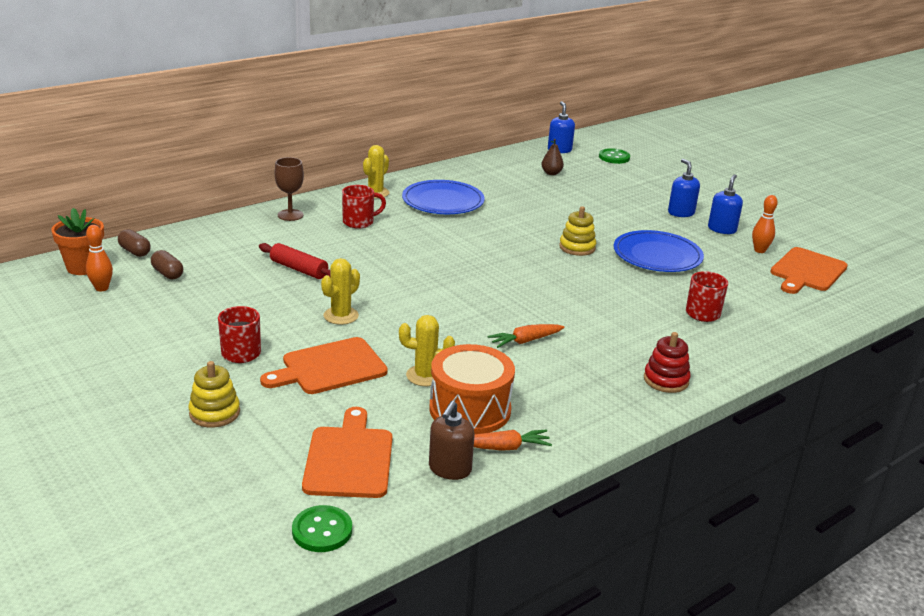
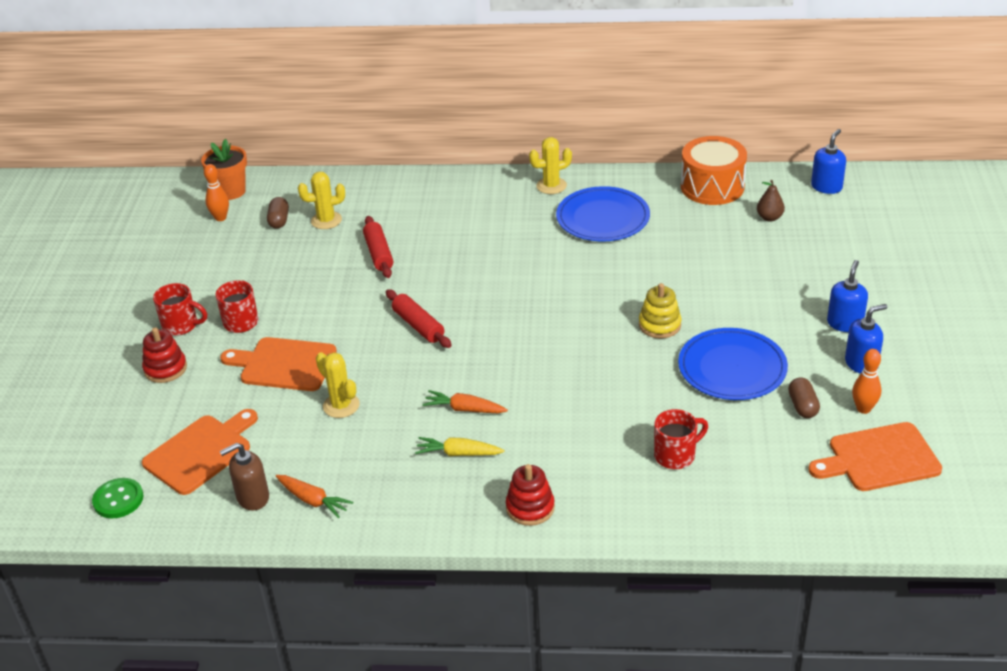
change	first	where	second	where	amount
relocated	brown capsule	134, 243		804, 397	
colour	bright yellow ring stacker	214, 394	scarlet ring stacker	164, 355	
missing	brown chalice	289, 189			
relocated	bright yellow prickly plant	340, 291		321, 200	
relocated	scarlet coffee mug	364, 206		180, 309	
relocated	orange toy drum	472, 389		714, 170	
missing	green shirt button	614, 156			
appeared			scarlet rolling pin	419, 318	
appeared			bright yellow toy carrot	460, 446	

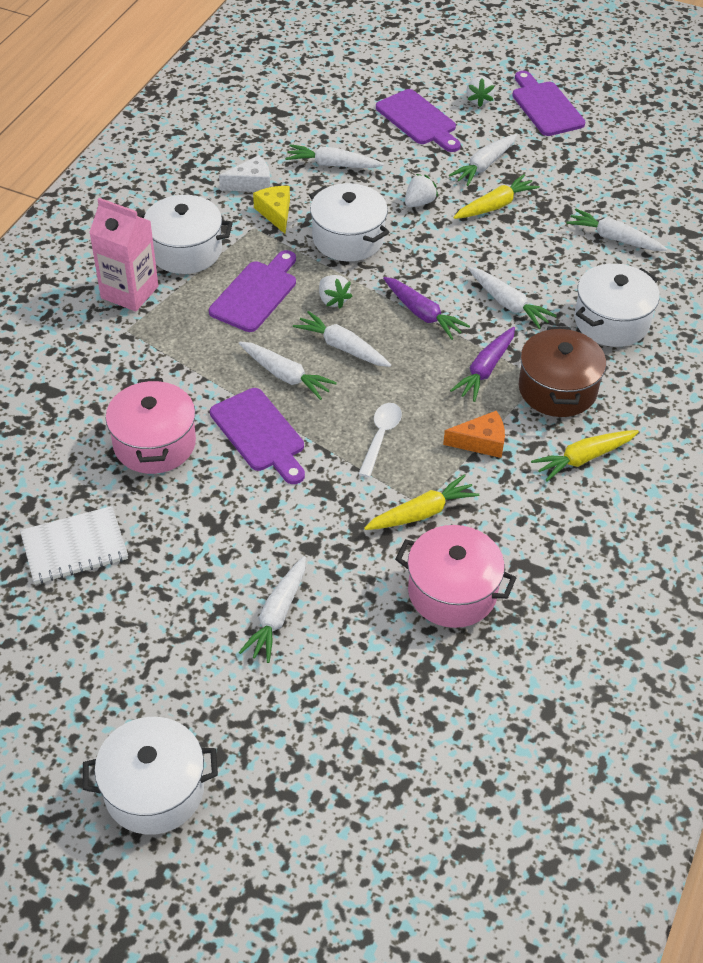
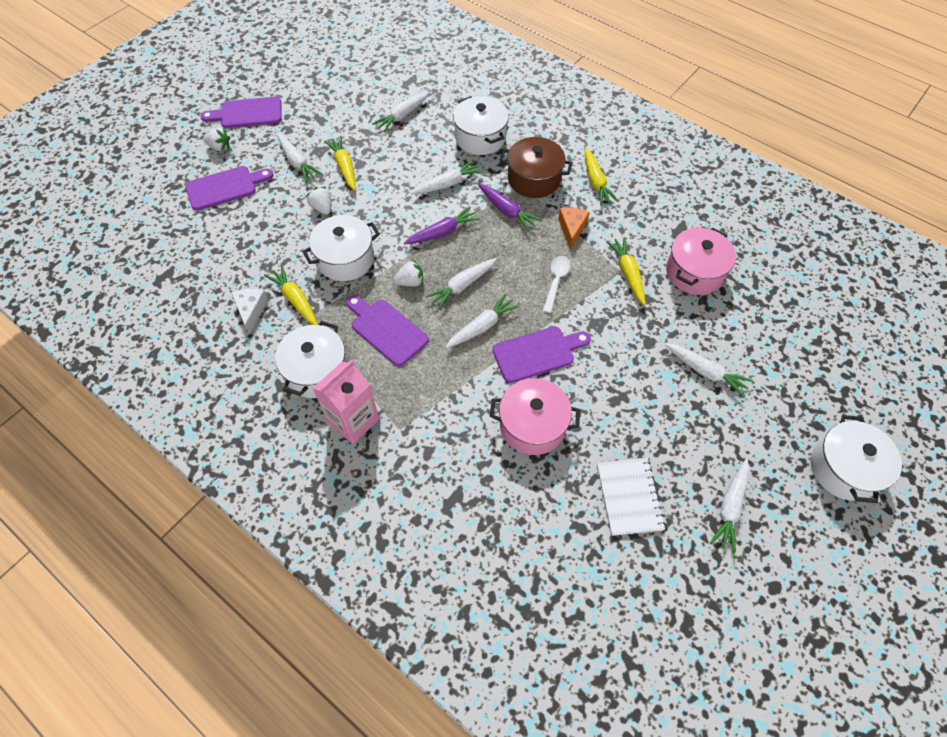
change	first	where	second	where	amount
exchanged	bright yellow cheese wedge	271, 210	bright yellow toy carrot	291, 295	
relocated	snow-white toy carrot	334, 156		729, 506	
spun	snow-white spoon	380, 440		556, 284	75 degrees clockwise

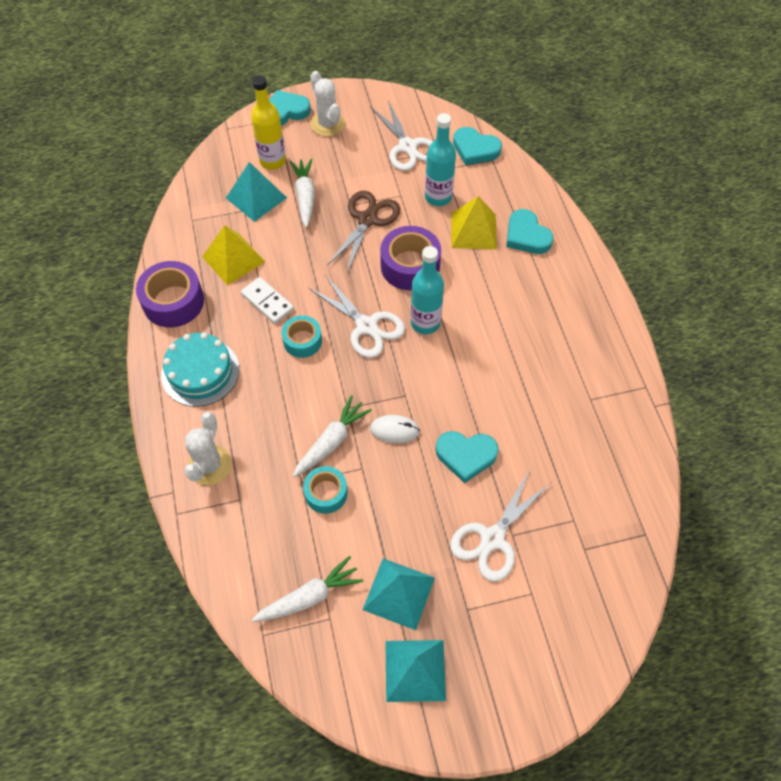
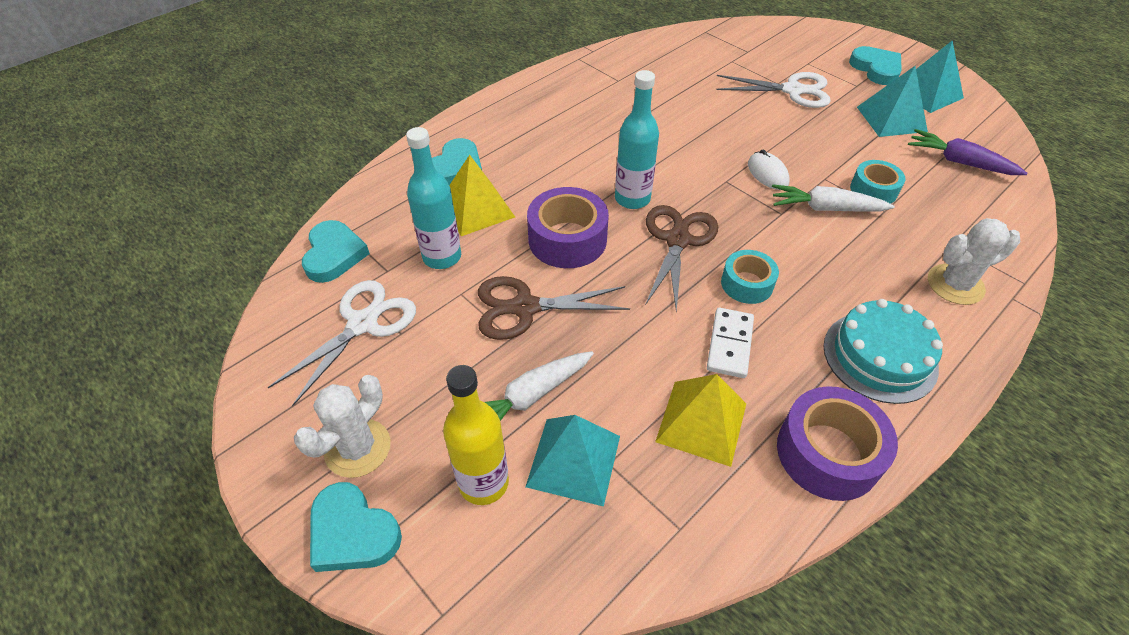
change	first	where	second	where	amount
colour	snow-white toy carrot	307, 589	violet toy carrot	967, 152	
colour	snow-white shears	357, 316	brown shears	681, 258	
relocated	teal heart shape	467, 457		875, 65	

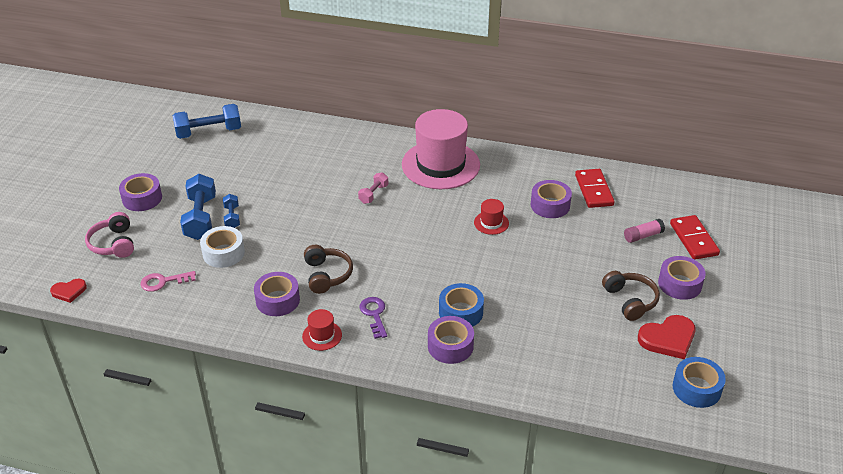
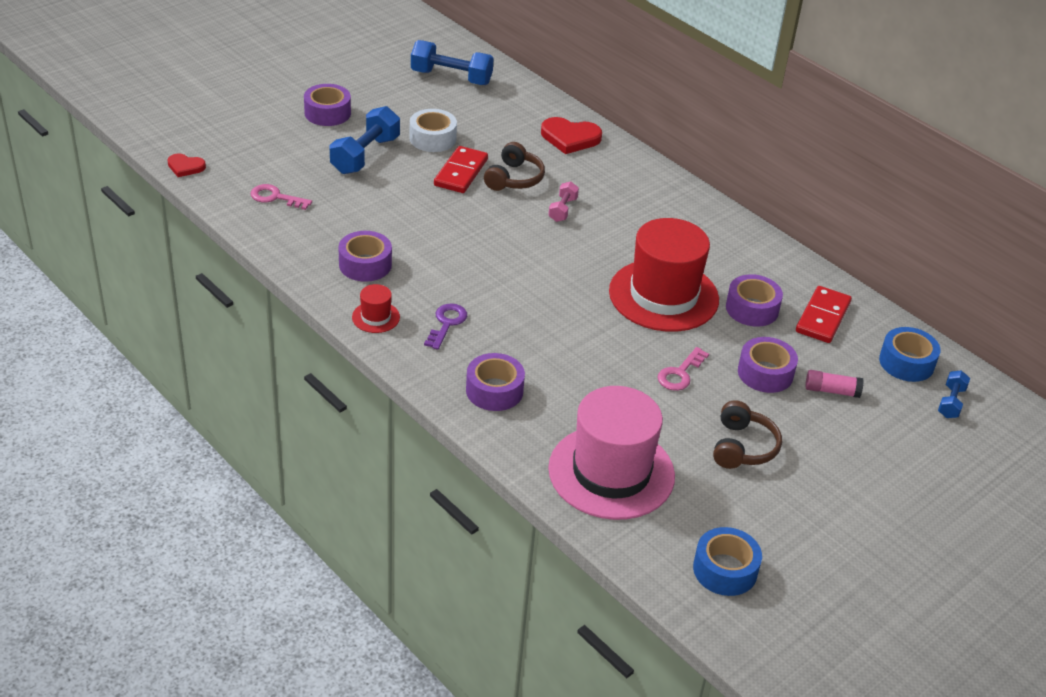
change	first	where	second	where	amount
missing	pink headset	109, 235			
relocated	snow-white sticky tape	222, 247		433, 130	
relocated	cobalt hand weight	231, 211		954, 394	
relocated	brown headset	328, 269		514, 166	
spun	pink hand weight	373, 188		563, 201	45 degrees counterclockwise
relocated	pink top hat	441, 149		611, 453	
relocated	cobalt sticky tape	461, 305		909, 354	
size	scarlet top hat	491, 217		664, 275	x2.40
relocated	scarlet heart shape	666, 337		571, 135	
relocated	violet sticky tape	682, 278		768, 365	
relocated	scarlet domino piece	695, 237		461, 169	
appeared			pink key	683, 369	

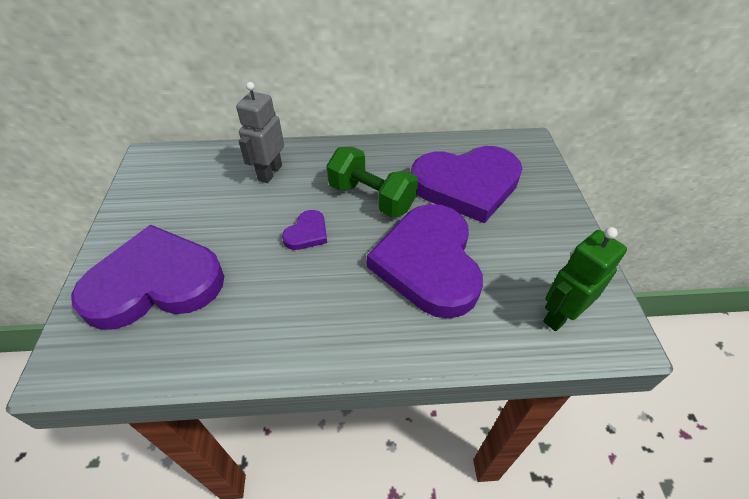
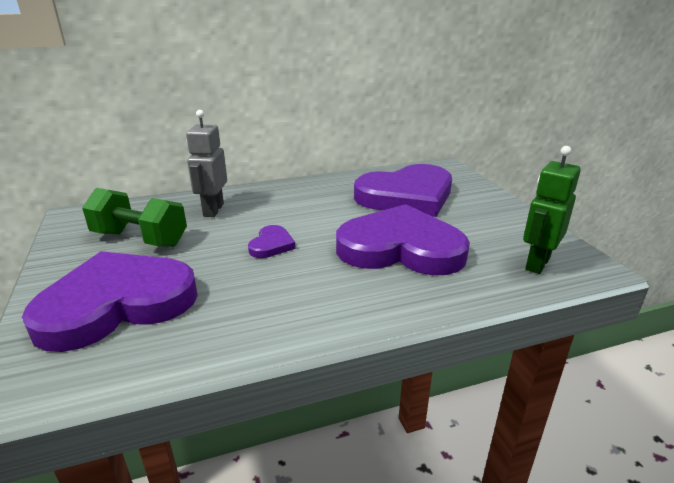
change	first	where	second	where	amount
relocated	green hand weight	372, 182		134, 217	
spun	violet heart shape	425, 261		403, 239	120 degrees clockwise

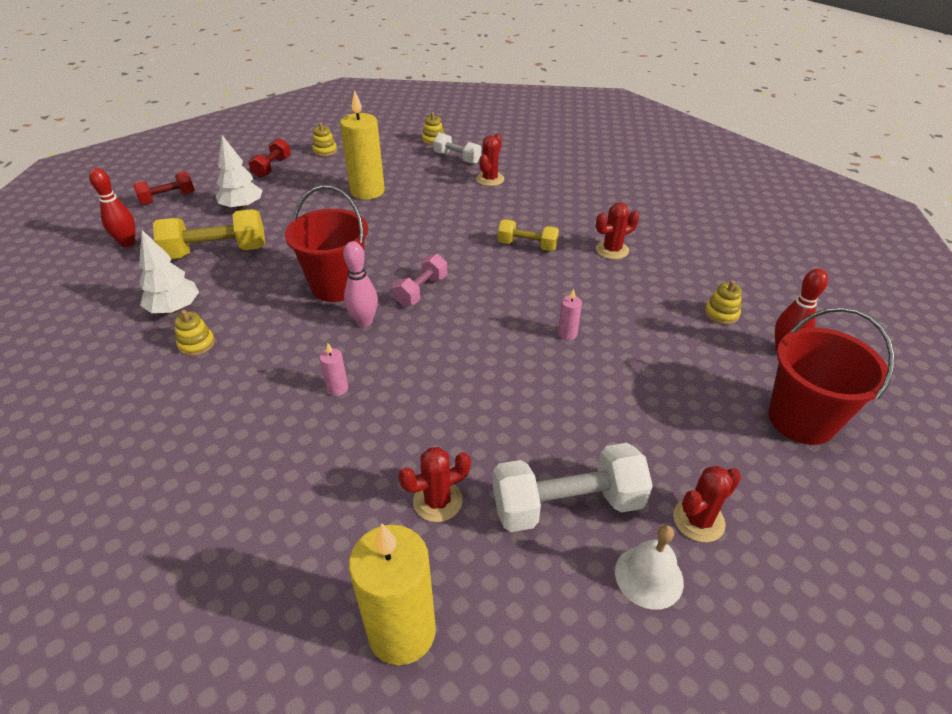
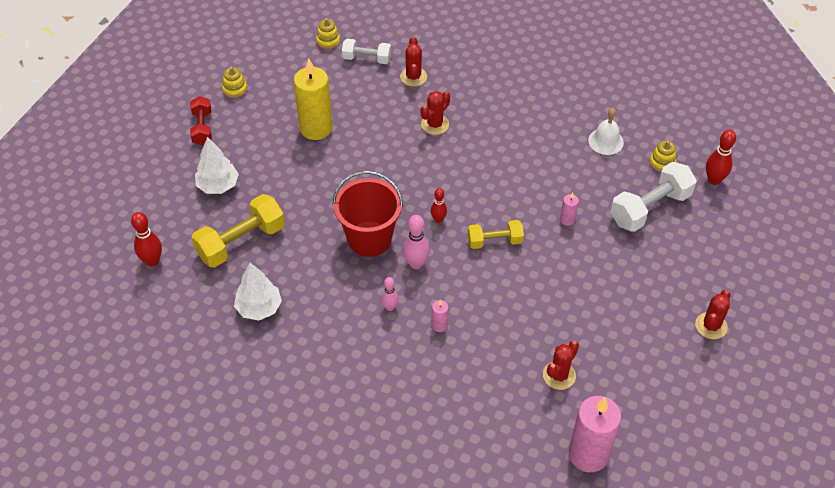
change	first	where	second	where	amount
missing	scarlet hand weight	164, 188			
missing	bright yellow ring stacker	194, 333			
colour	bright yellow candle	392, 594	pink candle	595, 434	
exchanged	pink hand weight	420, 280	scarlet skittle	439, 205	
relocated	snow-white hand weight	573, 487		653, 197	
relocated	bright yellow hand weight	528, 235		496, 234	
relocated	scarlet prickly plant	617, 231		435, 113	
relocated	snow-white school bell	649, 567		606, 131	
missing	scarlet sand bucket	831, 376			
appeared			pink skittle	390, 294	

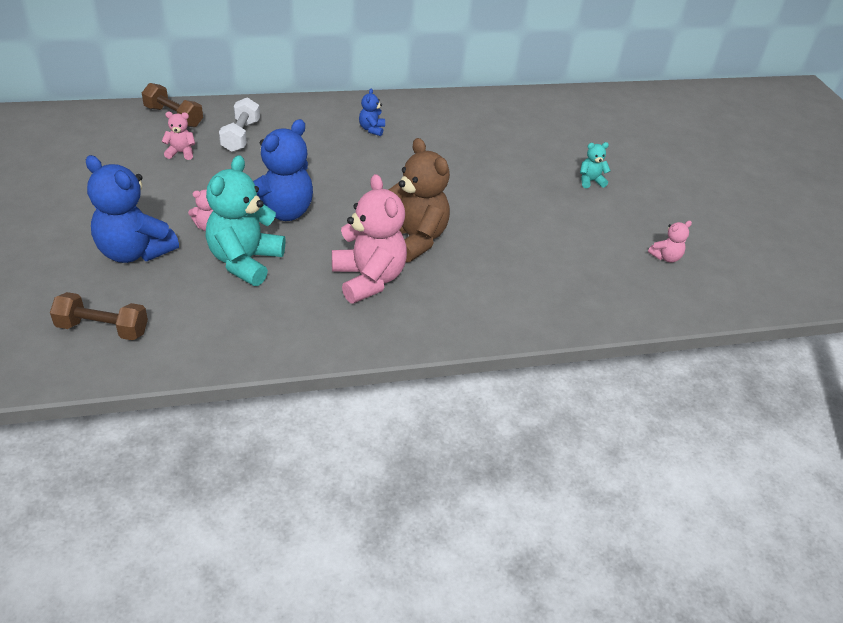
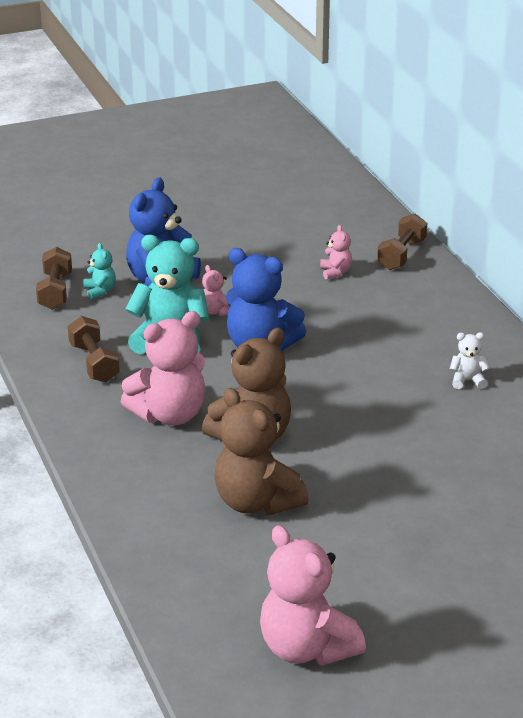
change	first	where	second	where	amount
missing	snow-white hand weight	239, 124			
colour	cobalt stuffed bear	372, 112	snow-white stuffed bear	470, 360	
relocated	teal stuffed bear	595, 165		99, 271	
size	pink stuffed bear	670, 242		313, 595	x2.17
appeared			brown hand weight	94, 349	
appeared			brown stuffed bear	261, 451	

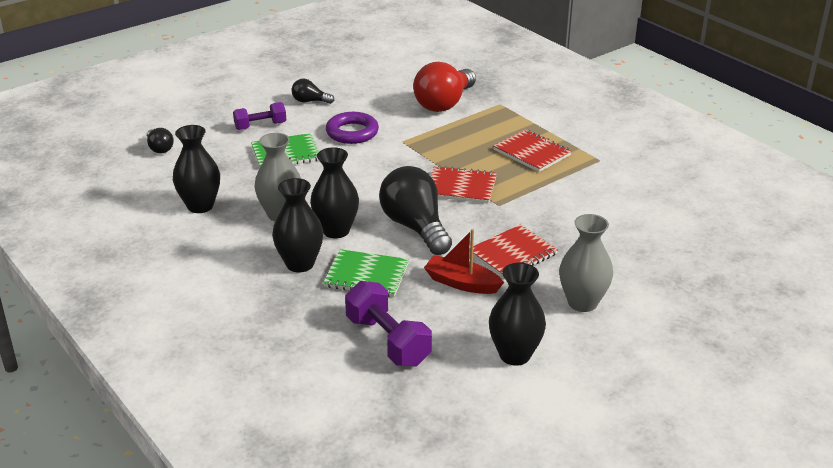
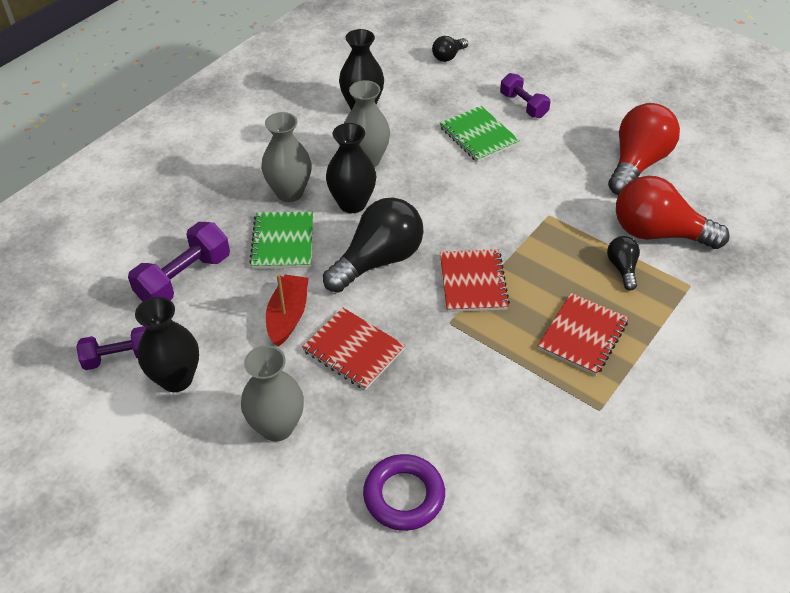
change	first	where	second	where	amount
colour	jet-black vase	297, 225	ash-grey vase	286, 157	
relocated	jet-black bulb	313, 91		623, 263	
relocated	violet torus	352, 128		404, 492	
appeared			violet hand weight	111, 348	
appeared			scarlet bulb	644, 149	

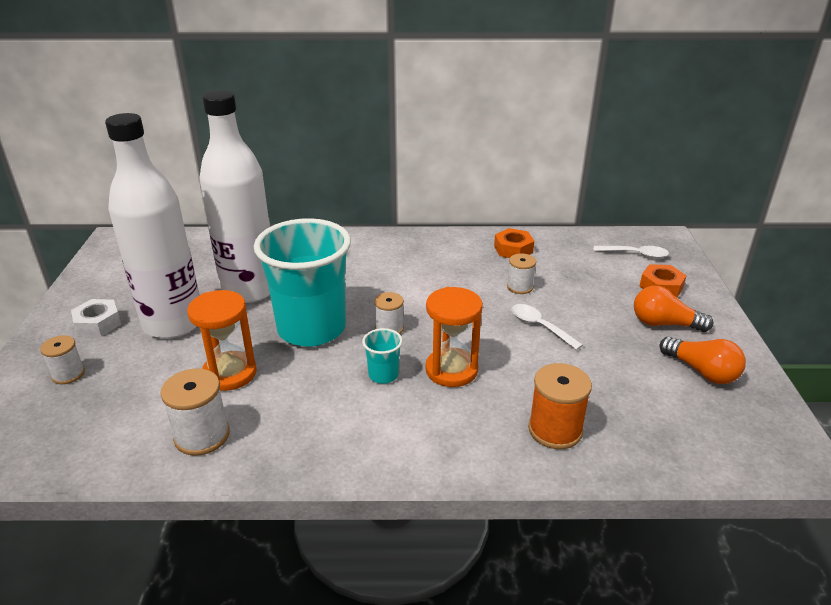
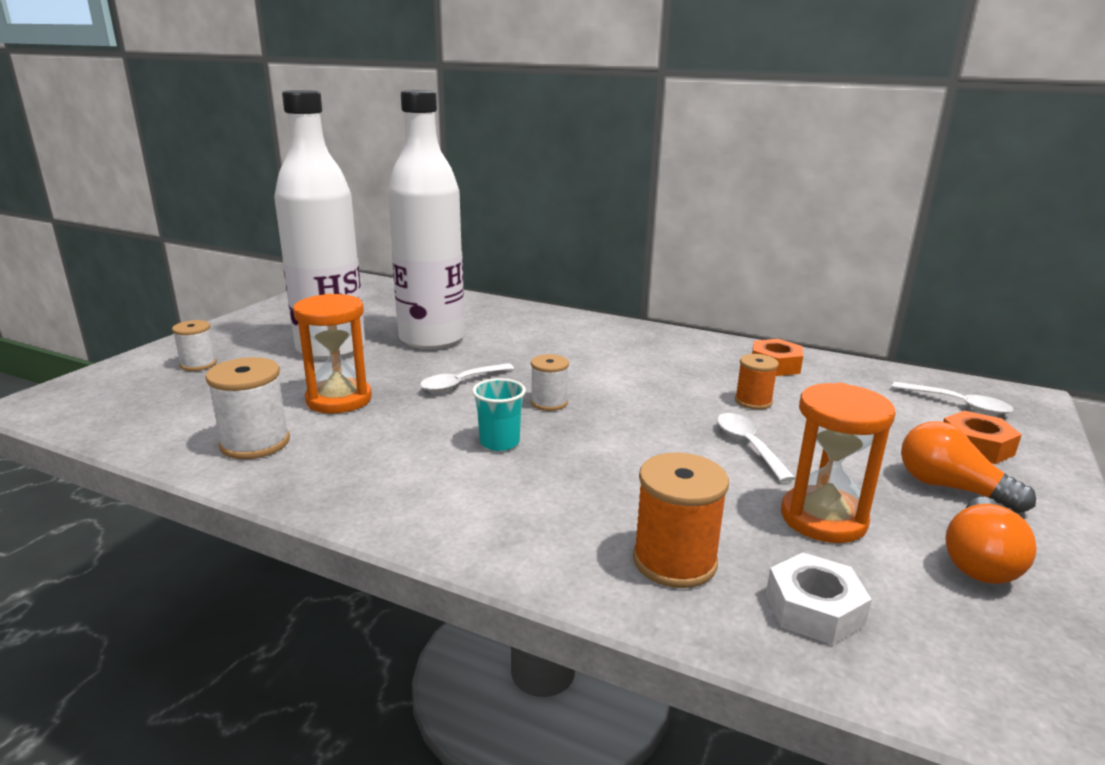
change	first	where	second	where	amount
relocated	snow-white hexagon nut	96, 318		819, 599	
exchanged	teal beaker	302, 282	snow-white spoon	467, 377	
relocated	orange sand timer	454, 337		838, 463	
colour	snow-white bobbin	521, 273	orange bobbin	757, 381	
spun	orange bulb	702, 360		991, 540	45 degrees clockwise

